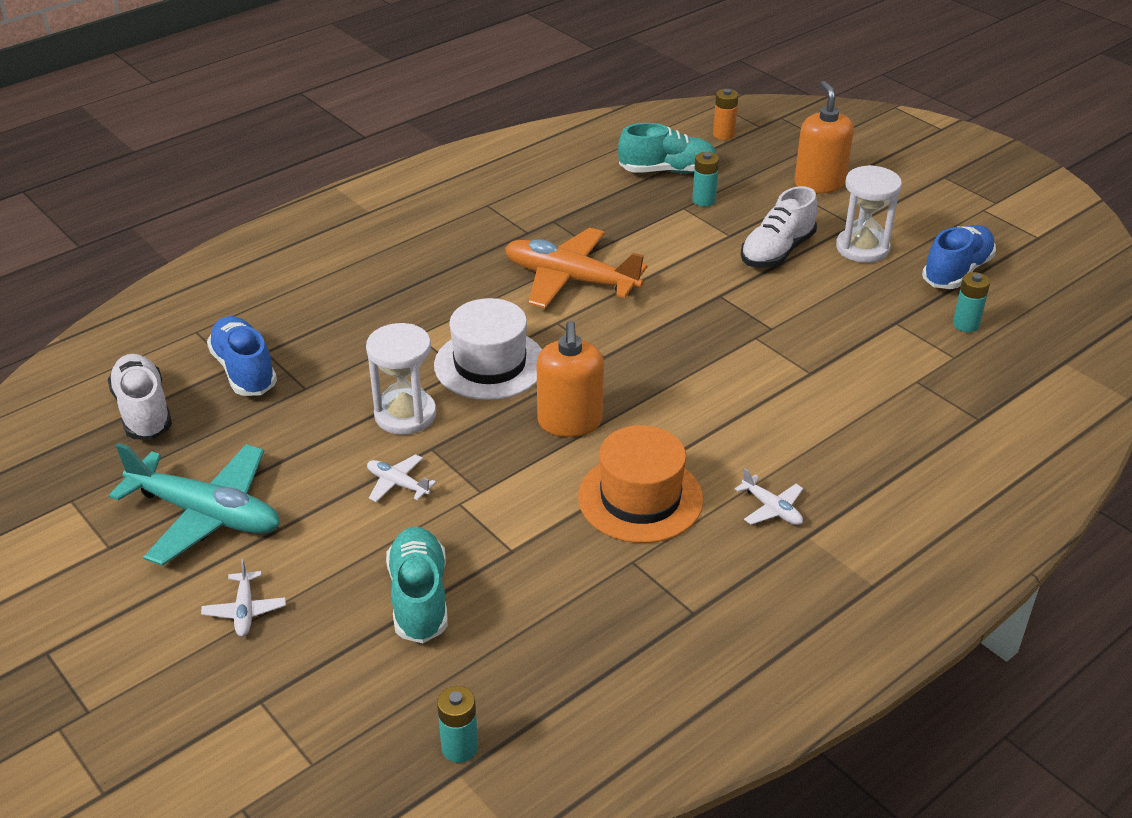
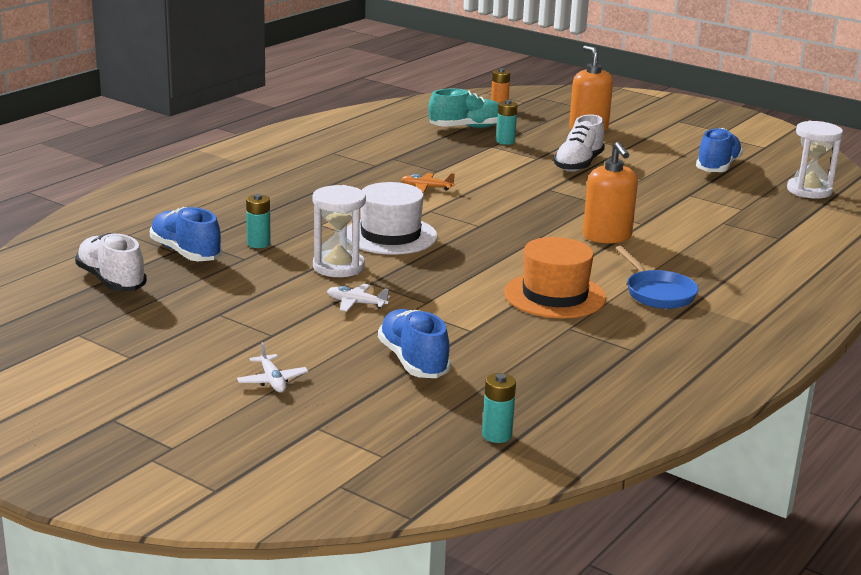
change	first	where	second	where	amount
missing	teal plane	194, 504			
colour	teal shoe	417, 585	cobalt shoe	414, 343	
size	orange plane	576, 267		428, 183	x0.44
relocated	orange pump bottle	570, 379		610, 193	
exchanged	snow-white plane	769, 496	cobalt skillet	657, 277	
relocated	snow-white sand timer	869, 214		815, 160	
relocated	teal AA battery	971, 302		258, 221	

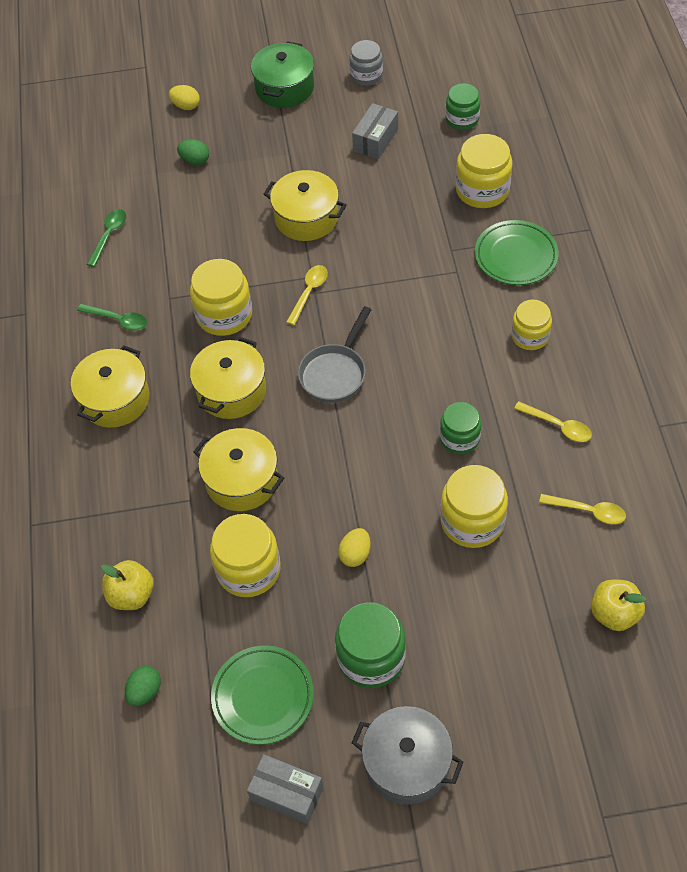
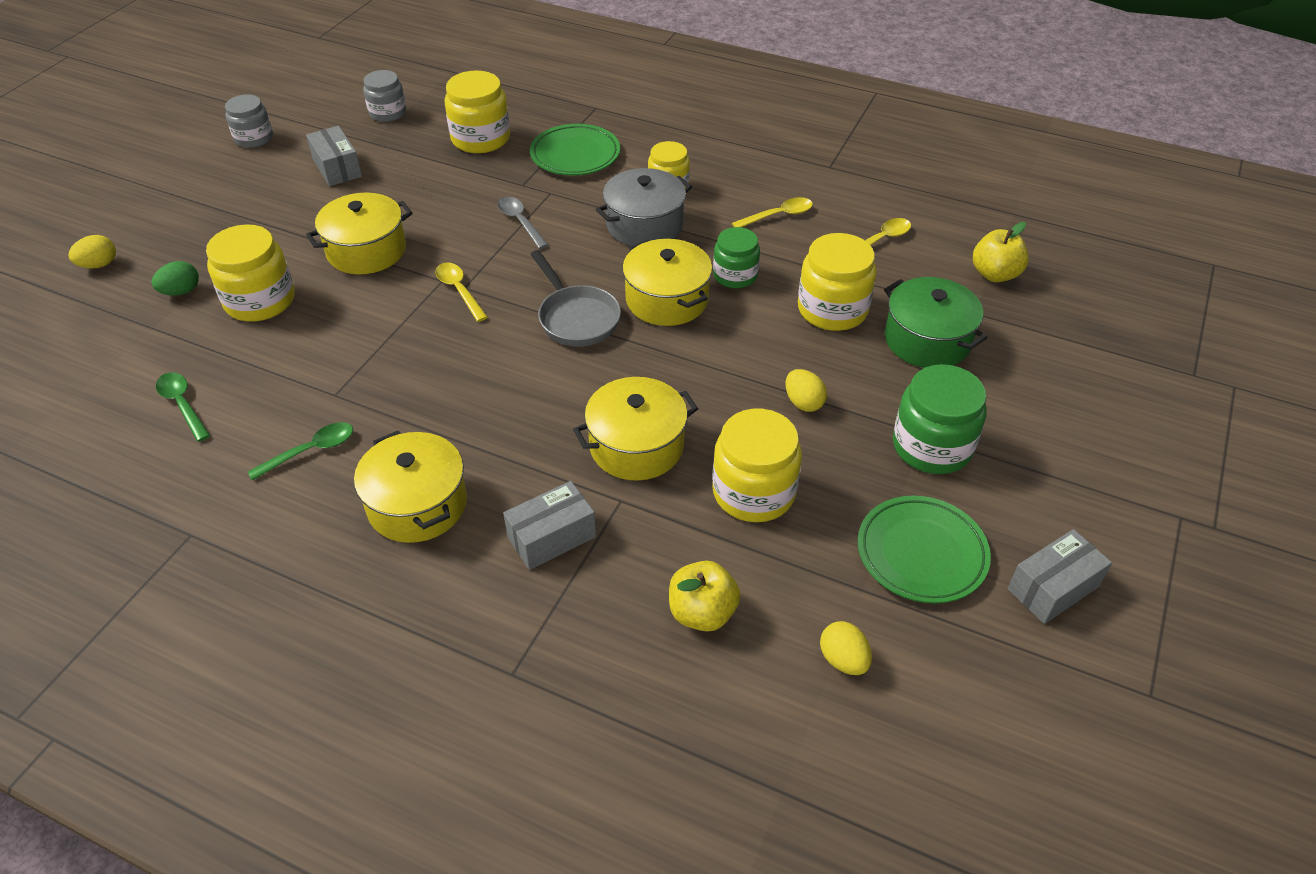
change	first	where	second	where	amount
colour	green egg	143, 686	bright yellow egg	846, 648	
relocated	bright yellow preserve jar	221, 297		250, 273	
relocated	bright yellow pot	228, 378		667, 282	
relocated	green pot	282, 74		935, 322	
relocated	ash-grey pot	407, 755		644, 207	
colour	green preserve jar	463, 106	ash-grey preserve jar	384, 96	
appeared			ash-grey spoon	522, 223	
appeared			ash-grey box	549, 525	

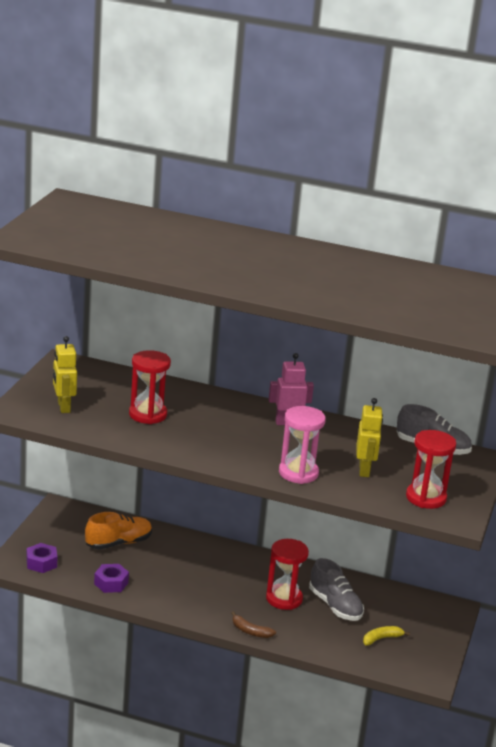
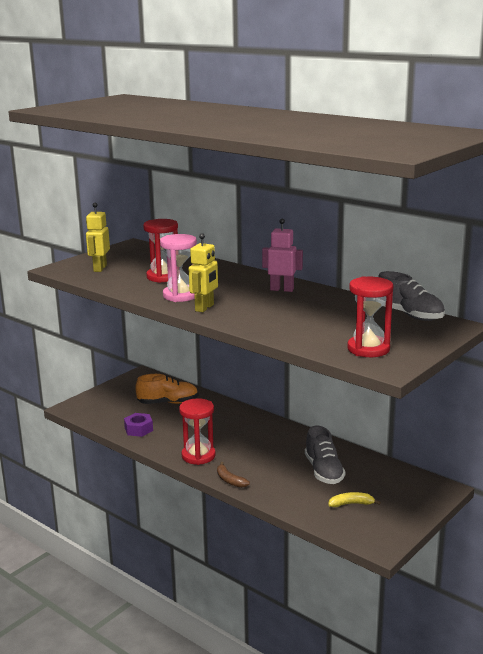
change	first	where	second	where	amount
missing	violet hexagon nut	41, 558			
relocated	scarlet sand timer	287, 574		197, 431	
relocated	pink sand timer	302, 445		178, 268	
relocated	bright yellow toy robot	370, 437		203, 272	

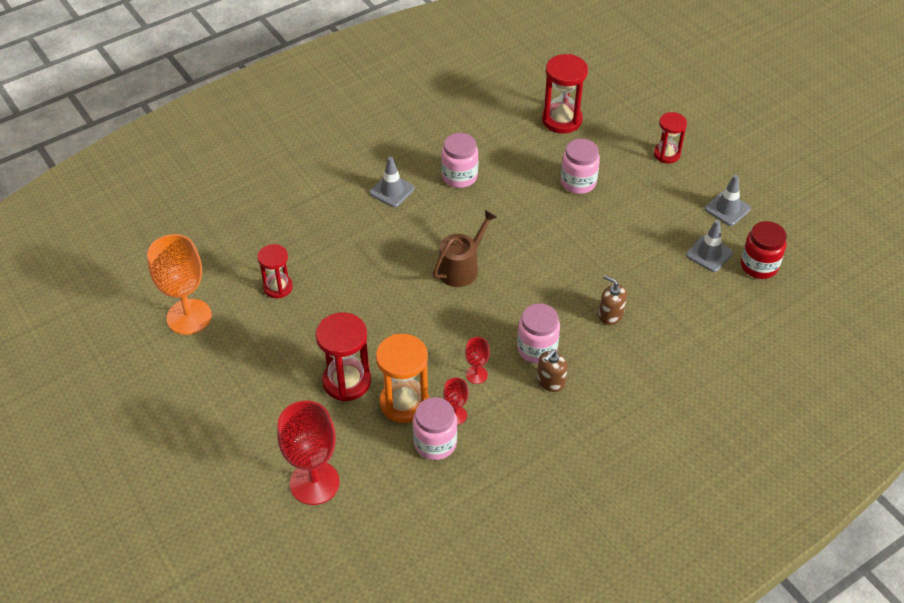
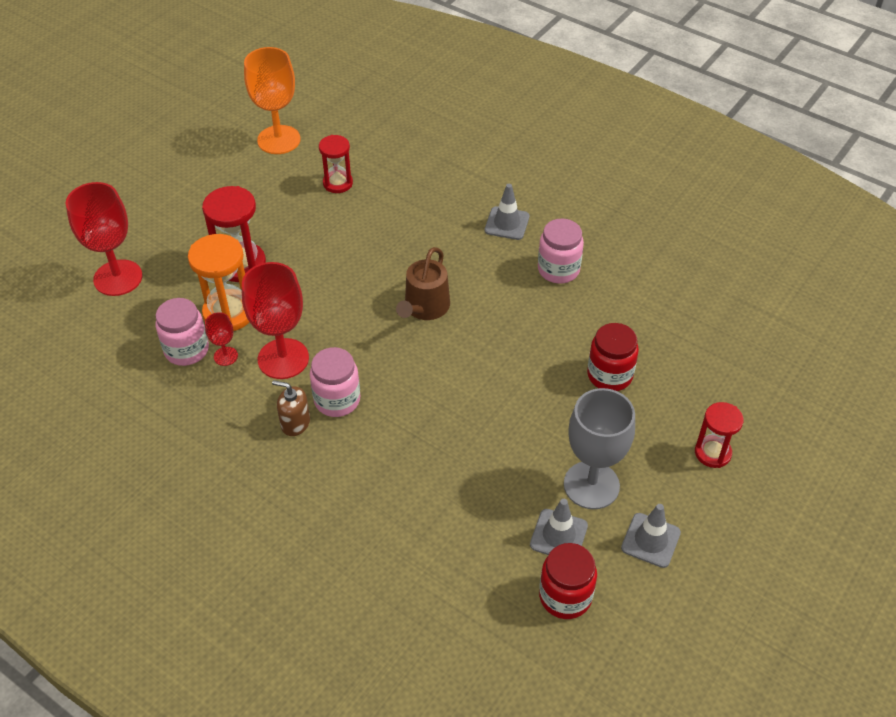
change	first	where	second	where	amount
spun	brown watering pot	465, 248		423, 283	90 degrees clockwise
size	scarlet chalice	477, 360		275, 320	x2.12
missing	scarlet sand timer	565, 94			
colour	pink preserve jar	580, 166	scarlet preserve jar	613, 357	
missing	brown pump bottle	613, 300			
appeared			ash-grey chalice	599, 448	

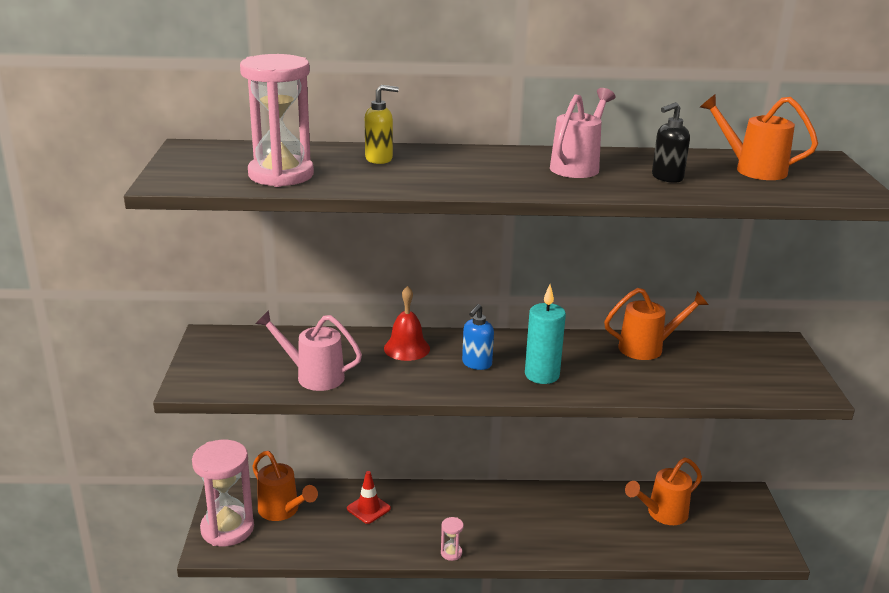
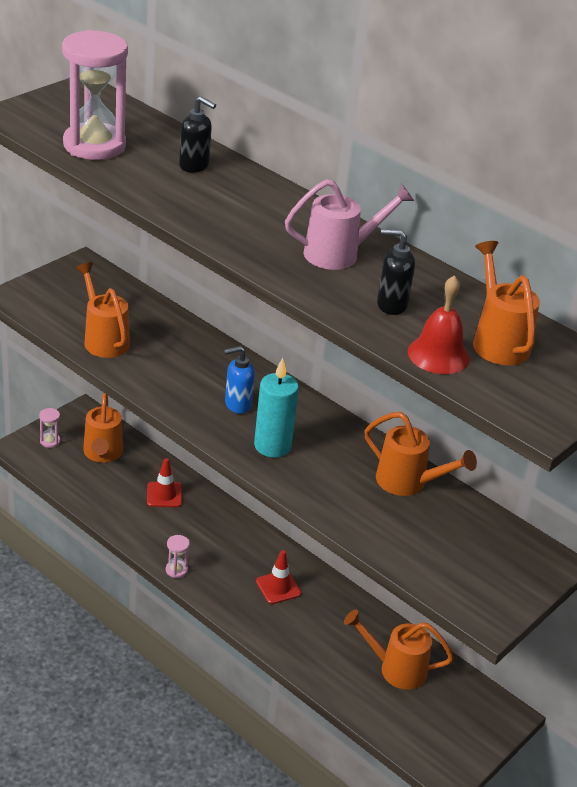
change	first	where	second	where	amount
size	pink sand timer	223, 493		49, 428	x0.40
colour	pink watering pot	308, 350	orange watering pot	103, 310	
colour	bright yellow pump bottle	382, 124	jet-black pump bottle	197, 134	
relocated	scarlet school bell	407, 323		439, 324	
appeared			scarlet road cone	279, 577	

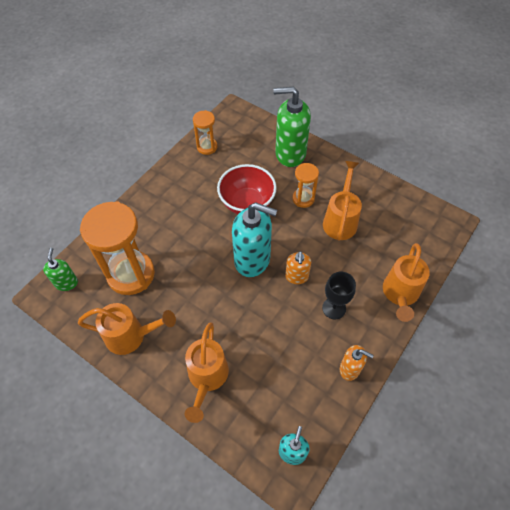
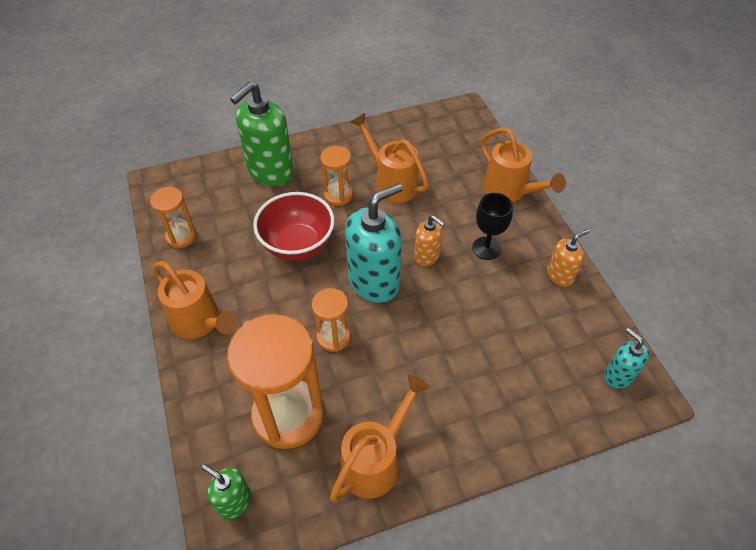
change	first	where	second	where	amount
relocated	orange watering pot	207, 372		195, 300	
appeared			orange sand timer	331, 320	

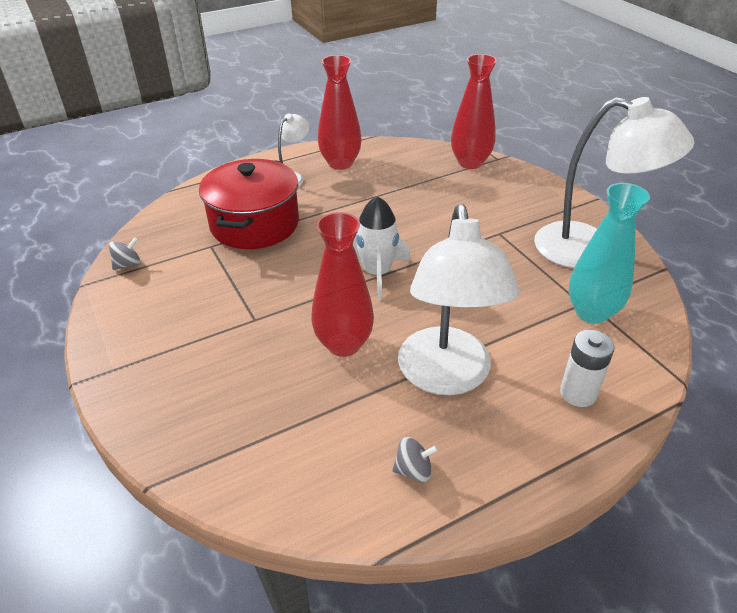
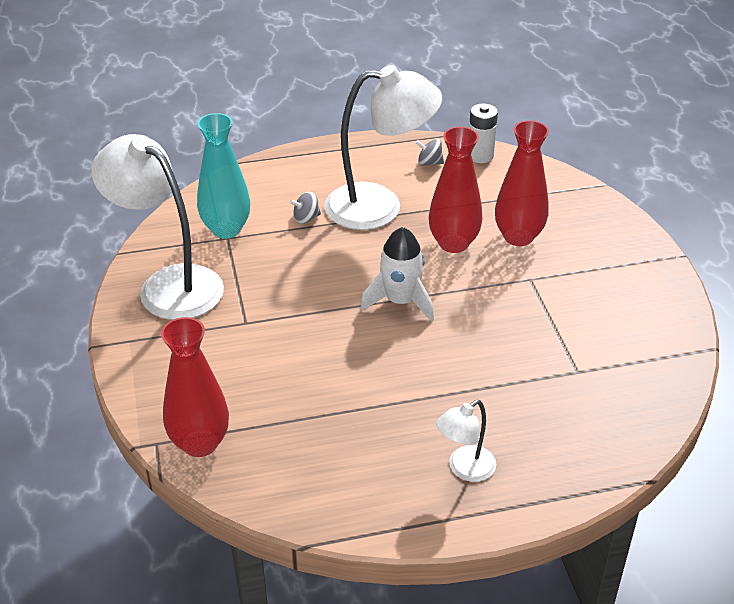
change	first	where	second	where	amount
relocated	ash-grey whirligig	125, 253		305, 207	
missing	scarlet pot	249, 204			
relocated	scarlet vase	340, 112		522, 183	
spun	snow-white desk lamp	459, 299		383, 147	75 degrees clockwise
relocated	snow-white AA battery	587, 368		483, 133	

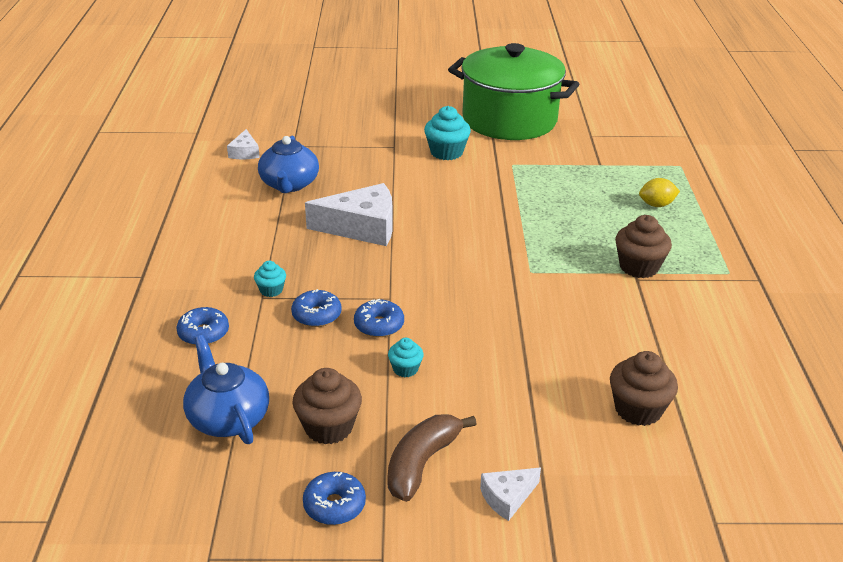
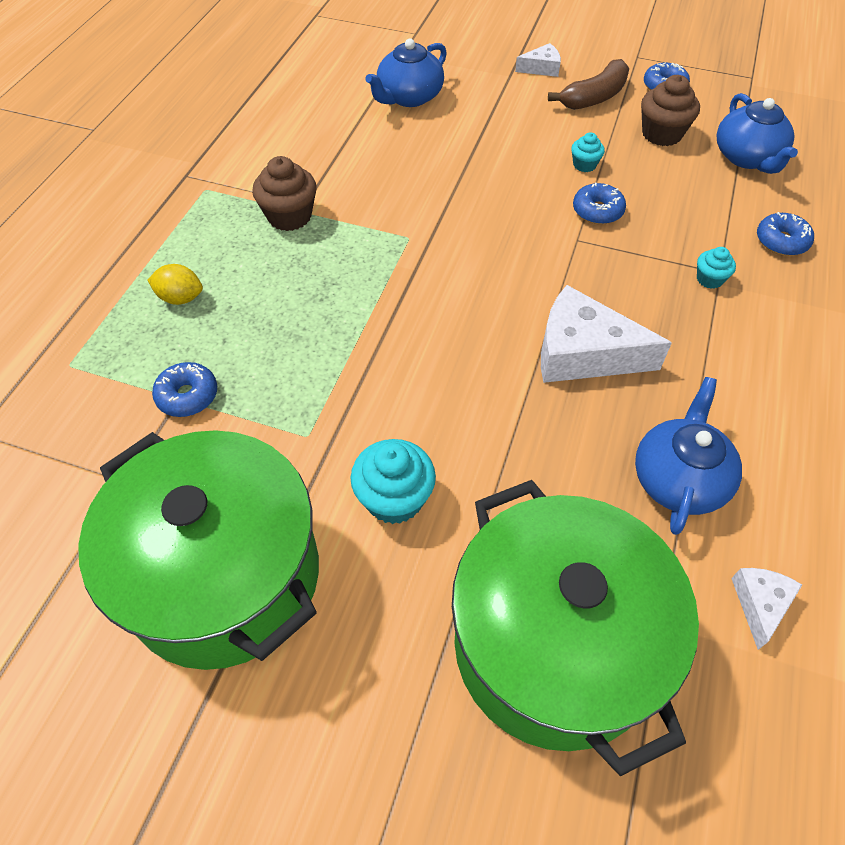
change	first	where	second	where	amount
relocated	cobalt doughnut	316, 308		184, 389	
exchanged	brown muffin	644, 388	cobalt tea pot	406, 72	
appeared			green pot	575, 628	

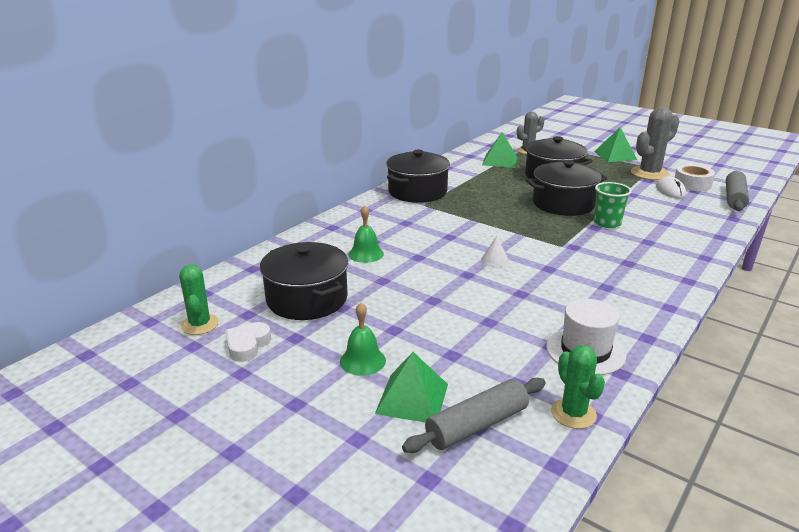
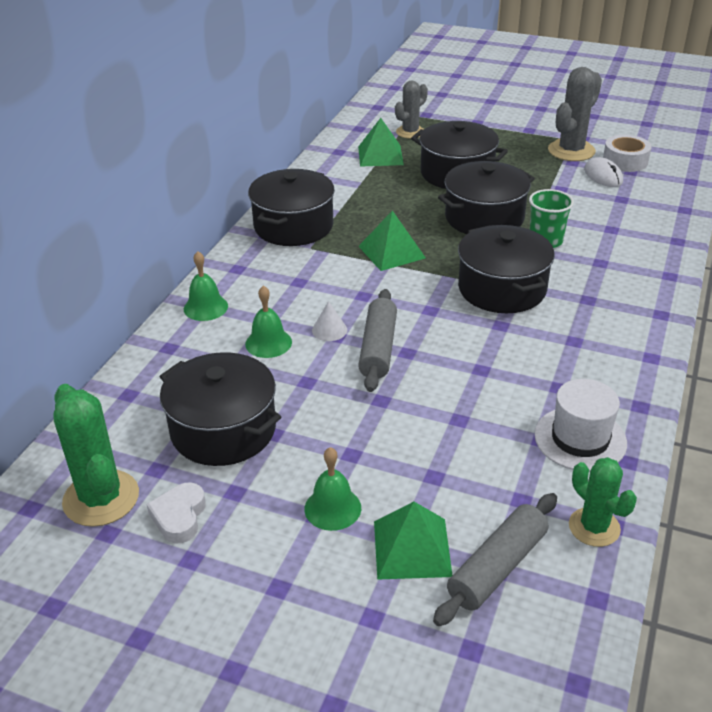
change	first	where	second	where	amount
size	green prickly plant	199, 299		96, 455	x1.55
relocated	snow-white cone shape	495, 251		329, 321	
relocated	green pyramid shape	615, 144		392, 240	
relocated	ash-grey rolling pin	737, 191		377, 340	
appeared			green school bell	206, 286	
appeared			jet-black pot	506, 269	

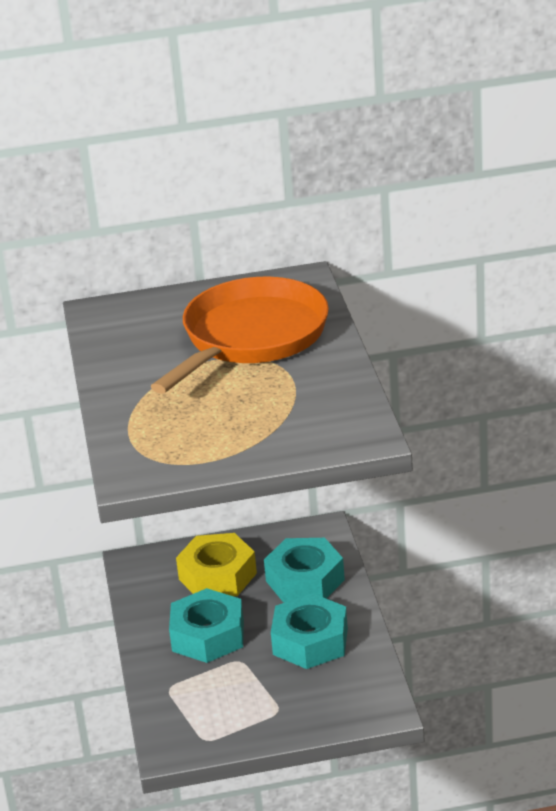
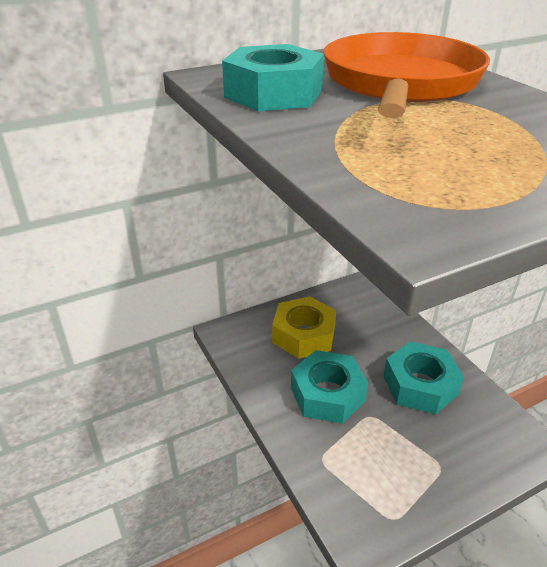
change	first	where	second	where	amount
relocated	teal hexagon nut	304, 570		273, 77	

